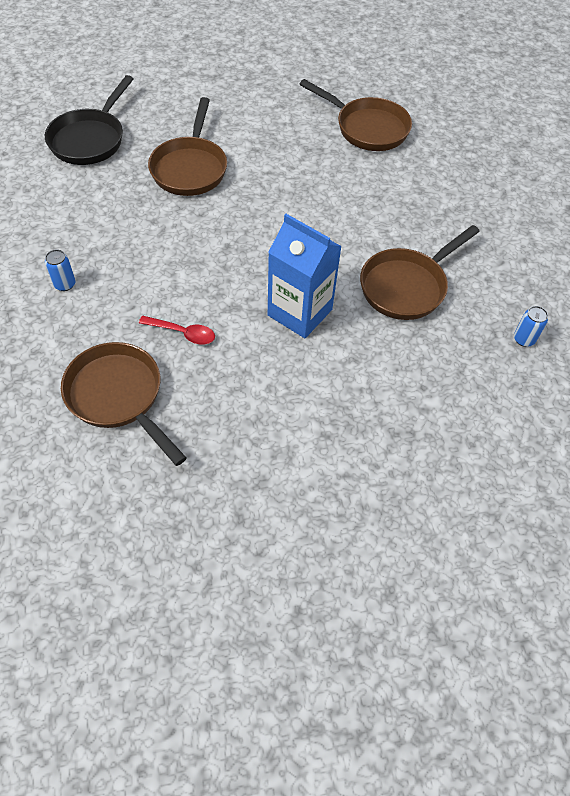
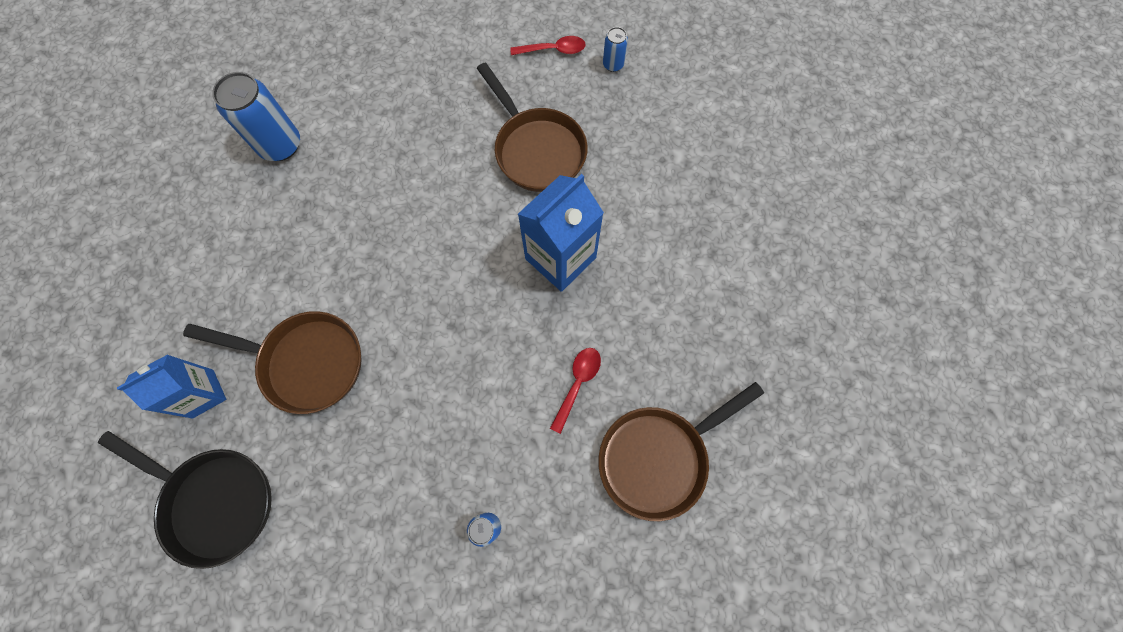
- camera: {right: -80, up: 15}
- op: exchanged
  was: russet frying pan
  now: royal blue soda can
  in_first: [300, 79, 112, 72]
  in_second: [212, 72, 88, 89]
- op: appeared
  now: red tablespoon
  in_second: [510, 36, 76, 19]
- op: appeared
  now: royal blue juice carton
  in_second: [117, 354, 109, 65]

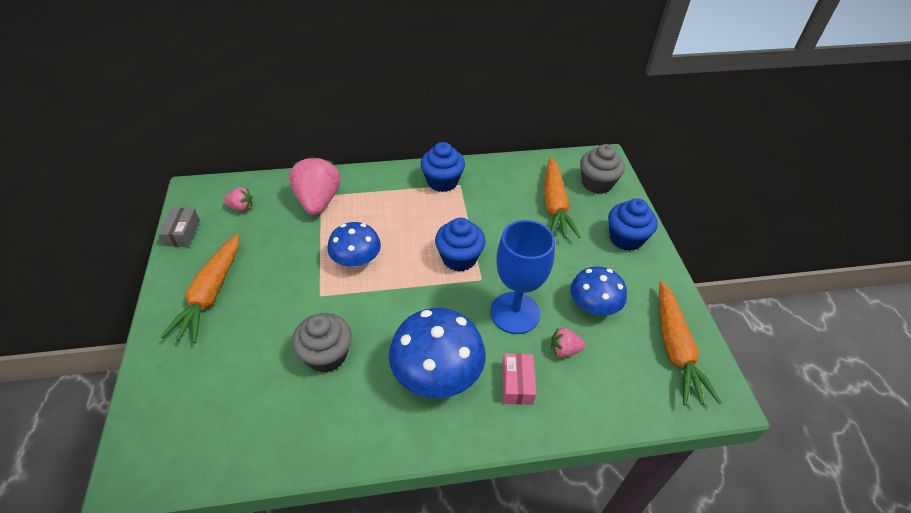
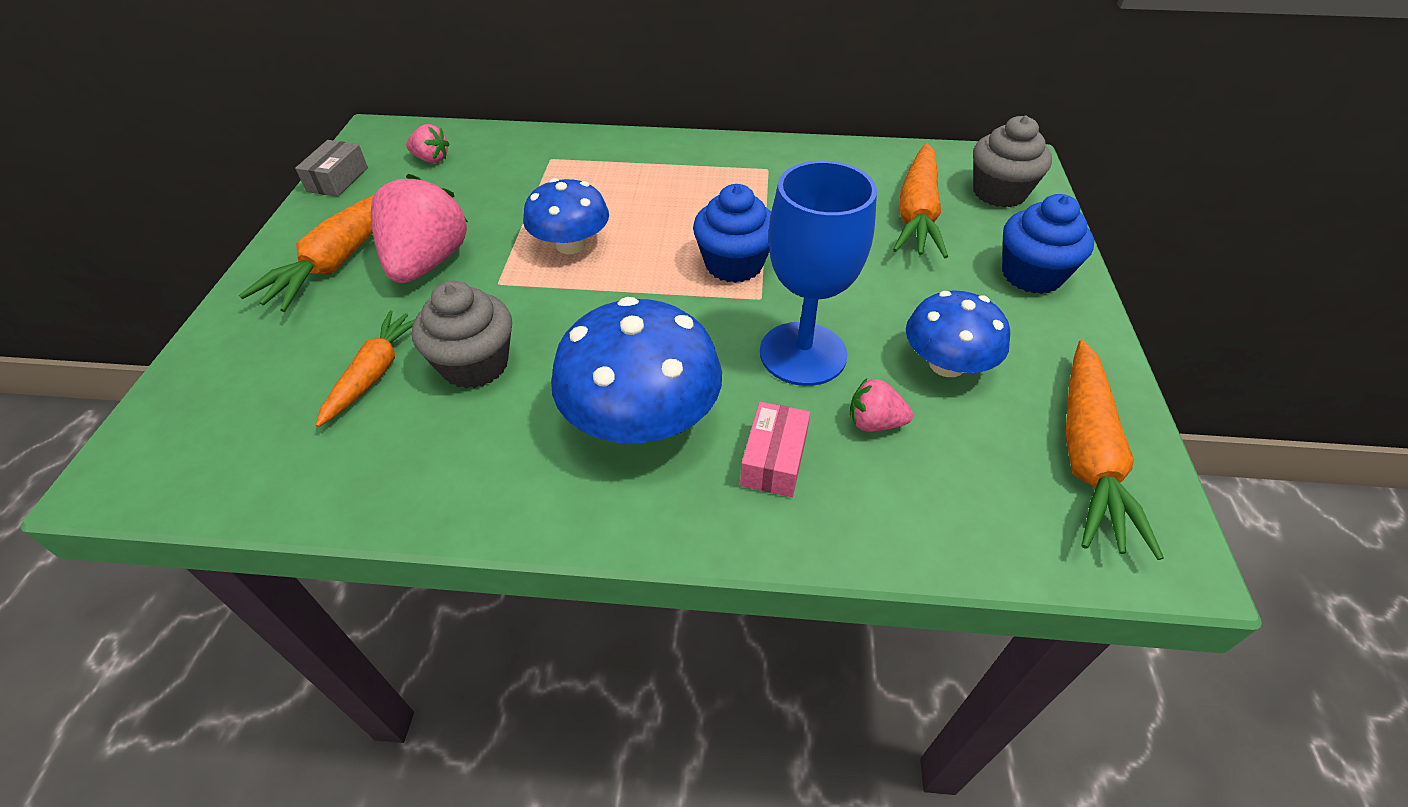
- camera: {right: 15, up: 0}
- op: missing
  was: royal blue fairy cake
  in_first: [421, 142, 44, 50]
- op: relocated
  was: rosy strawberry
  in_first: [289, 156, 51, 59]
  in_second: [371, 174, 97, 109]
- op: appeared
  now: orange-coloured carrot
  in_second: [316, 310, 99, 117]

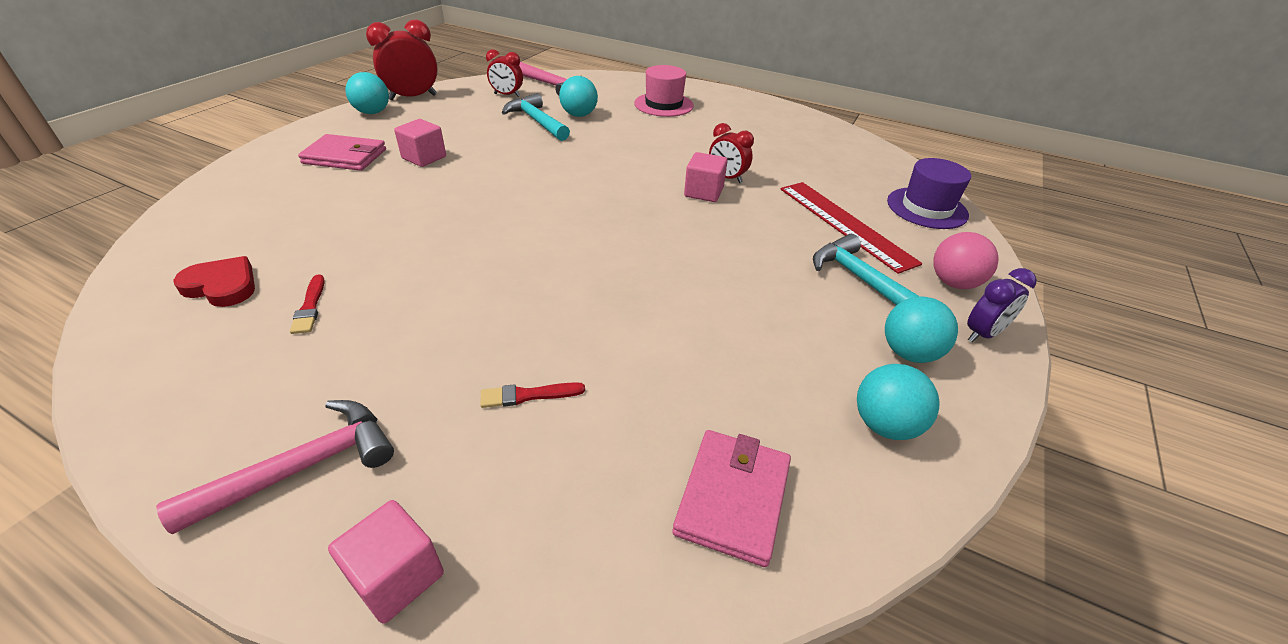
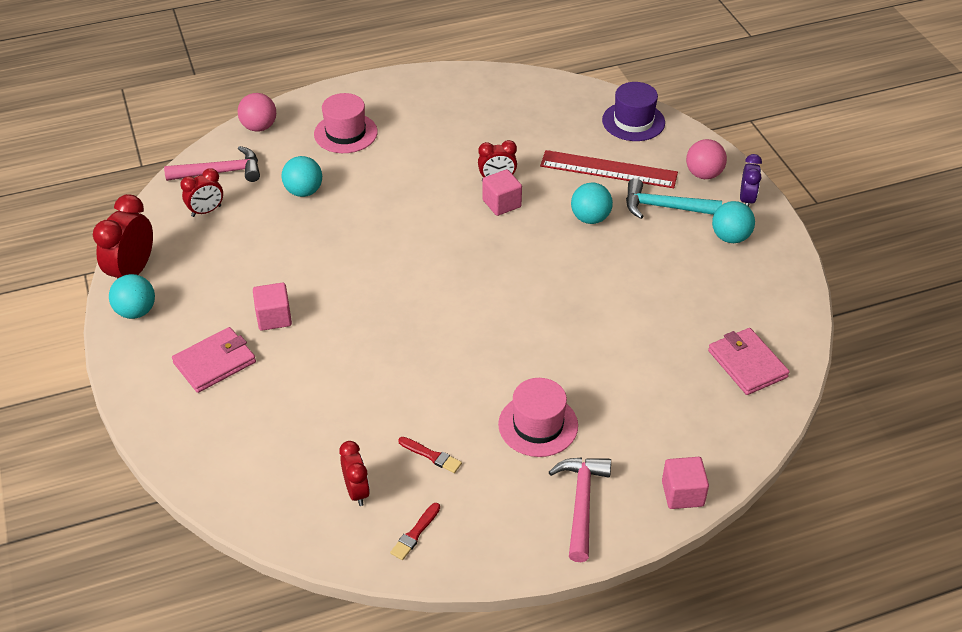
- camera: {right: -45, up: 5}
- op: missing
  was: turquoise hammer
  in_first: [501, 93, 69, 48]
- op: exchanged
  was: red love heart
  now: red clock
  in_first: [173, 256, 82, 51]
  in_second: [339, 441, 31, 65]
- op: relocated
  was: turquoise ball
  in_first: [857, 364, 83, 76]
  in_second: [571, 182, 42, 42]
- op: relocated
  was: red brush
  in_first: [480, 382, 105, 26]
  in_second: [390, 503, 50, 57]
- op: appeared
  now: rosy ball
  in_second: [237, 93, 39, 39]
- op: appeared
  now: rosy hat
  in_second: [498, 378, 80, 79]

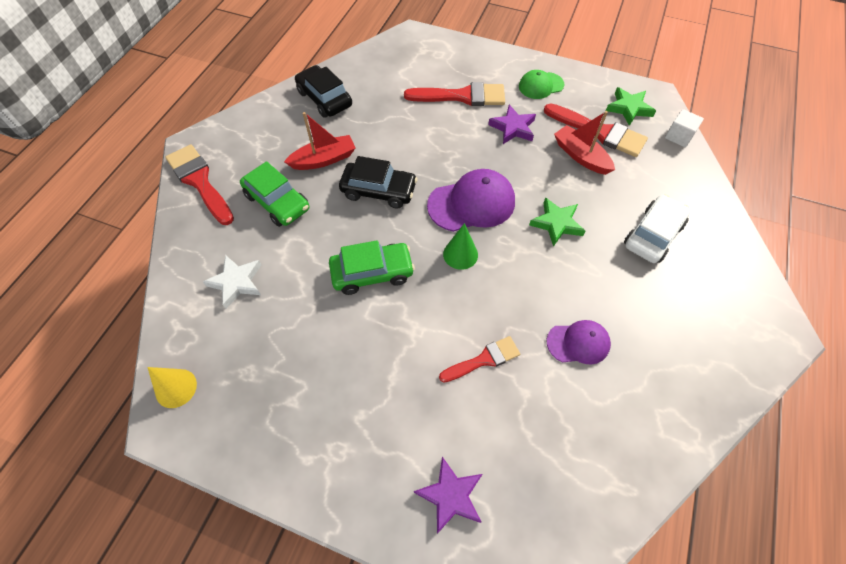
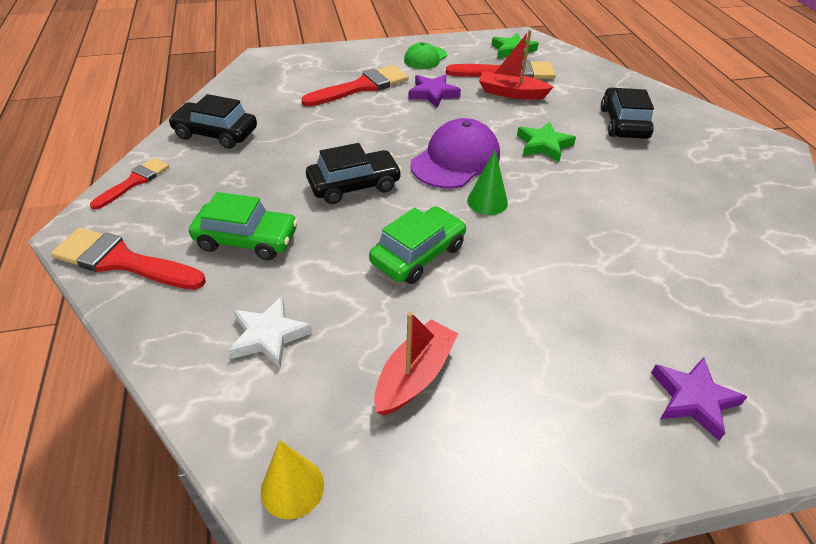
- camera: {right: -35, up: -15}
- op: missing
  was: white cube
  in_first: [665, 109, 39, 38]
- op: relocated
  was: red toy boat
  in_first: [284, 112, 71, 58]
  in_second: [374, 312, 85, 104]
- op: colour
  was: white toy car
  now: jet-black toy car
  in_first: [624, 194, 67, 69]
  in_second: [601, 88, 53, 51]
- op: missing
  was: violet peaked cap
  in_first: [546, 320, 65, 45]
- op: relocated
  was: red brush
  in_first: [439, 336, 81, 46]
  in_second: [90, 158, 79, 52]

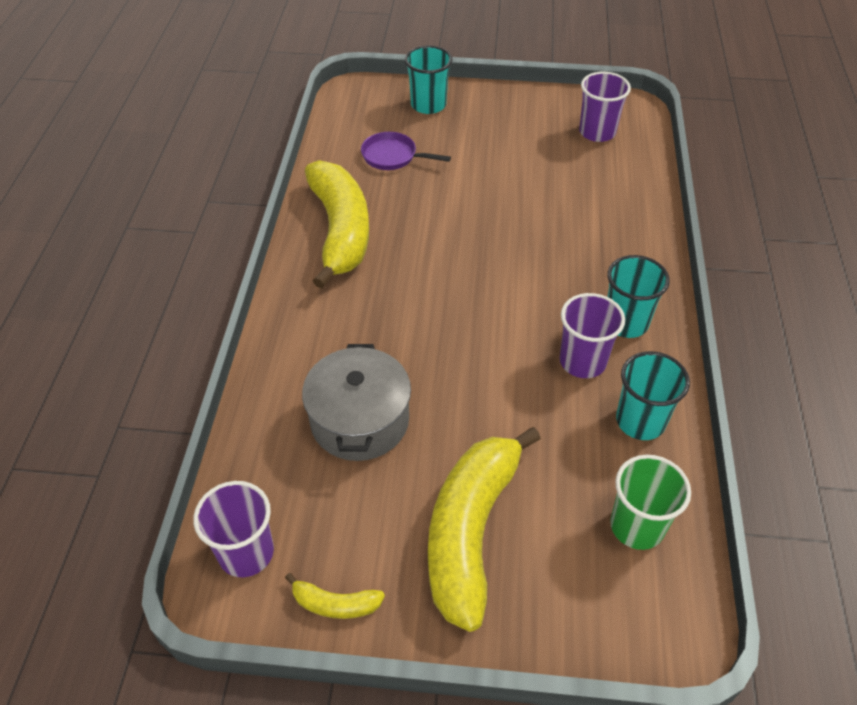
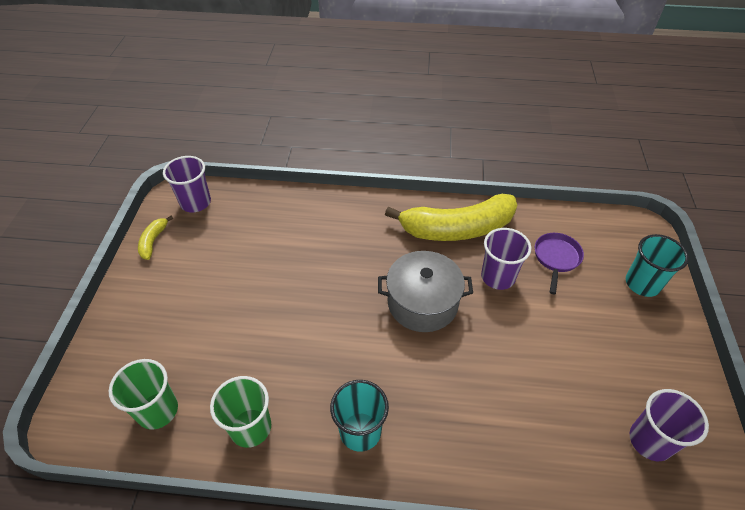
- camera: {right: 90, up: 0}
- op: relocated
  was: violet tumbler
  in_first: [560, 293, 65, 85]
  in_second: [481, 228, 50, 62]
- op: relocated
  was: gray stockpot
  in_first: [302, 344, 109, 117]
  in_second: [378, 251, 95, 81]
- op: colour
  was: turquoise tumbler
  now: leaf-green tumbler
  in_first: [616, 351, 74, 89]
  in_second: [210, 376, 61, 72]
- op: missing
  was: golden banana
  in_first: [428, 427, 113, 205]

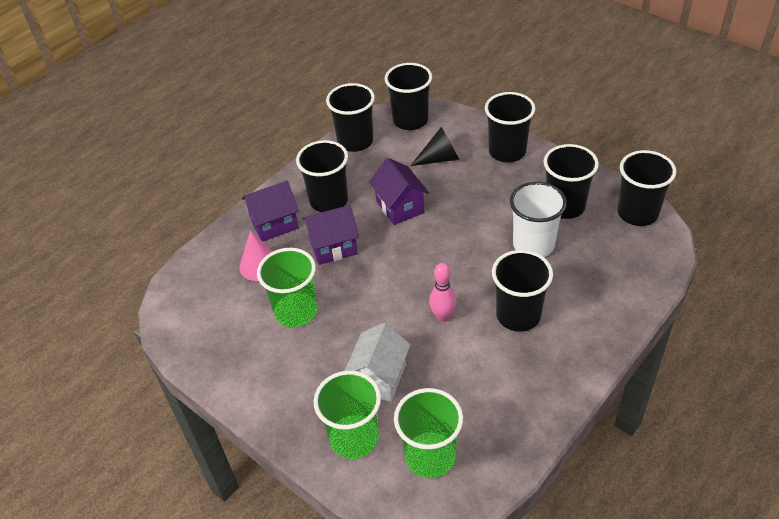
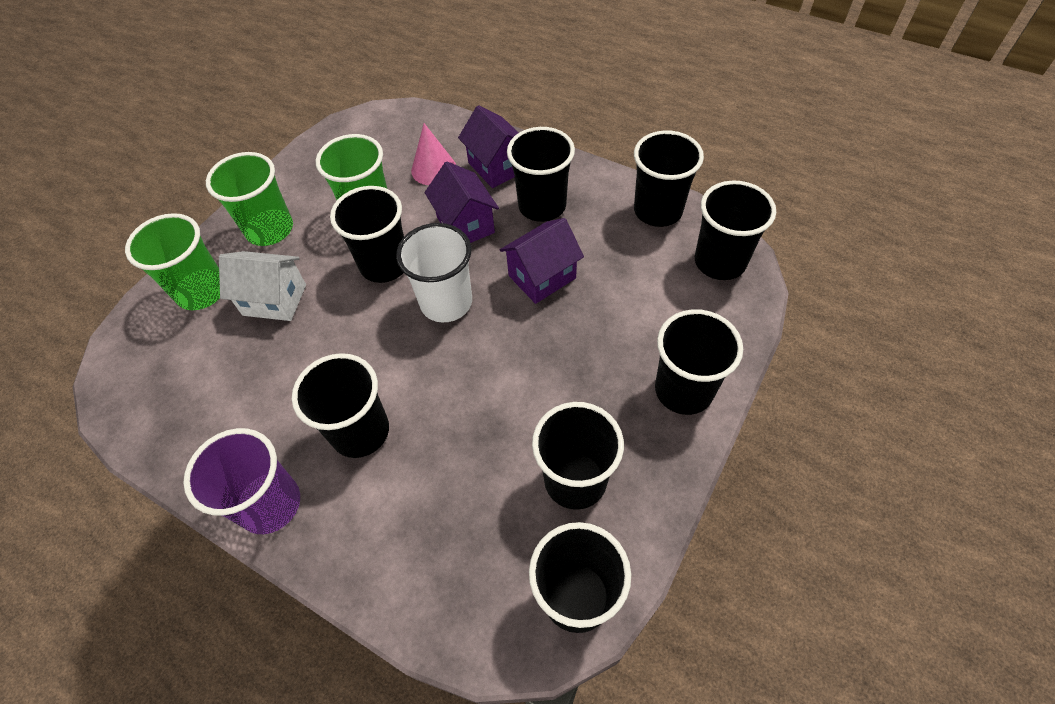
- camera: {right: 80, up: 10}
- op: missing
  was: jet-black cone shape
  in_first: [410, 127, 50, 39]
- op: relocated
  was: white tumbler
  in_first: [510, 182, 57, 75]
  in_second: [396, 223, 76, 99]
- op: missing
  was: rosy bowling pin
  in_first: [429, 263, 28, 59]
- op: relocated
  was: leaf-green tumbler
  in_first: [394, 388, 69, 90]
  in_second: [206, 152, 87, 94]
- op: appeared
  now: jet-black tumbler
  in_second: [330, 186, 74, 97]
- op: appeared
  now: violet tumbler
  in_second: [183, 428, 117, 106]

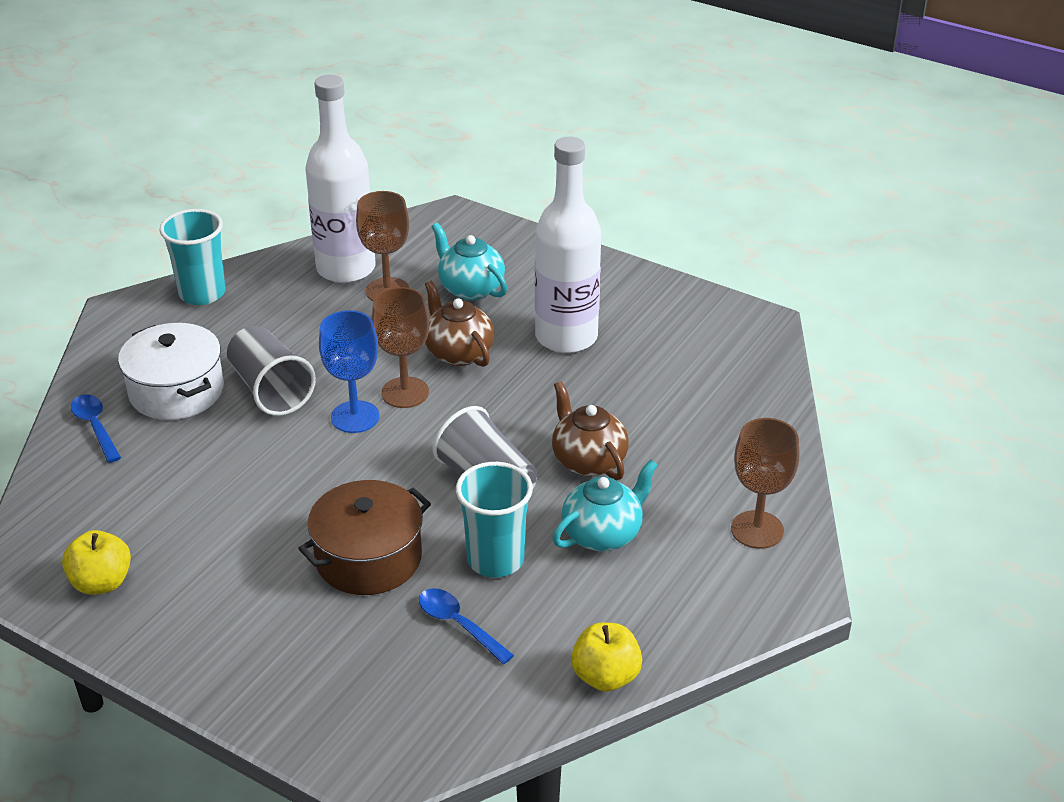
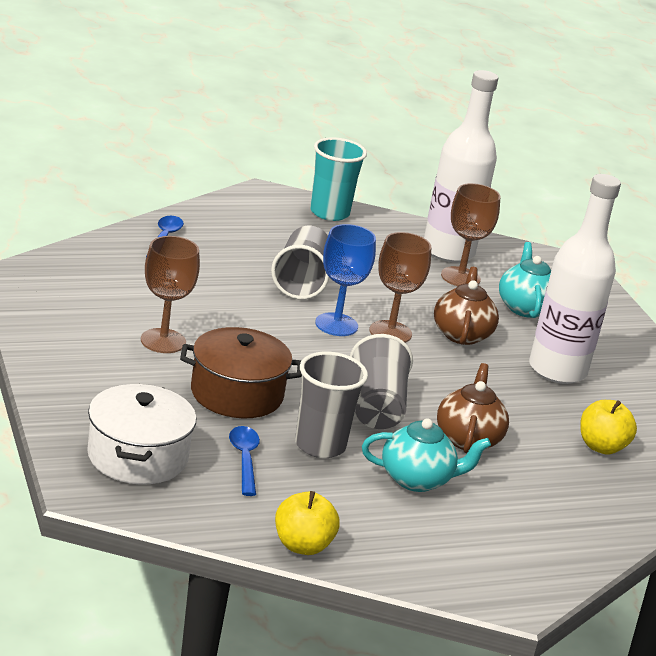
- camera: {right: 35, up: -10}
- op: relocated
  was: white stockpot
  in_first: [118, 323, 106, 97]
  in_second: [87, 384, 109, 100]
- op: relocated
  was: russet wine glass
  in_first: [731, 418, 68, 131]
  in_second: [141, 236, 59, 117]
- op: colour
  was: turquoise tumbler
  now: gray tumbler
  in_first: [456, 462, 77, 116]
  in_second: [295, 352, 73, 106]
- op: relocated
  was: golden toy apple
  in_first: [62, 530, 69, 65]
  in_second: [580, 400, 57, 55]

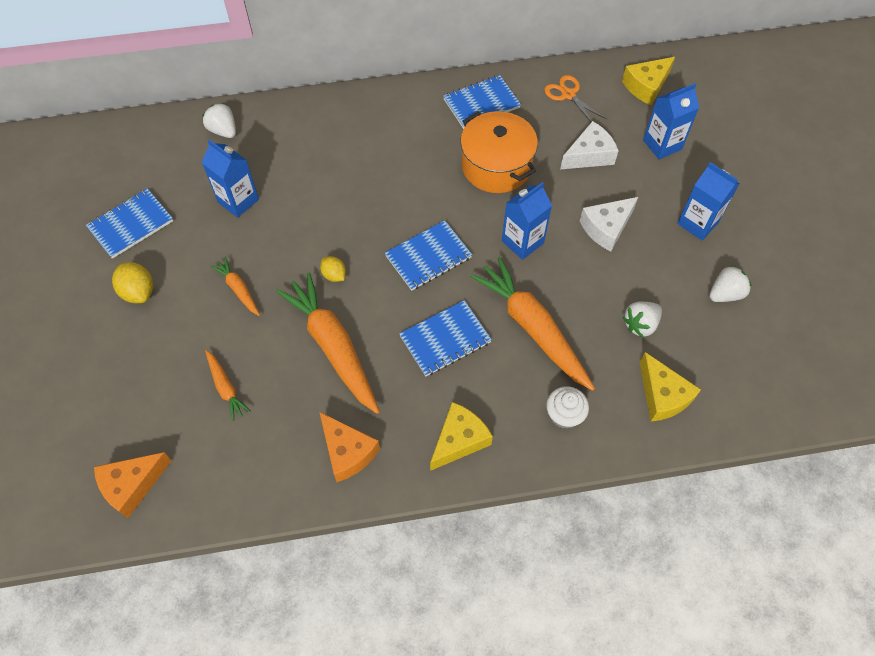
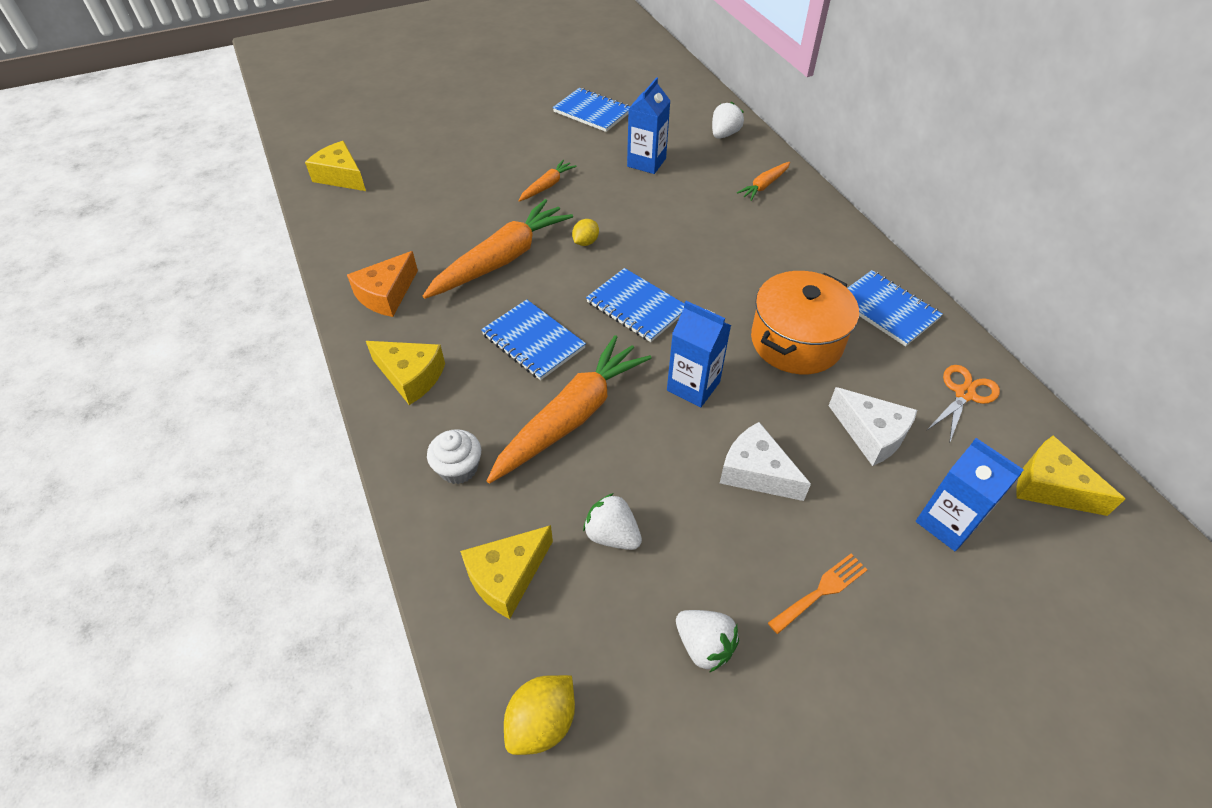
- camera: {right: 75, up: -10}
- op: exchanged
  was: royal blue juice carton
  now: orange-coloured table fork
  in_first: [677, 162, 62, 78]
  in_second: [768, 554, 100, 80]
- op: relocated
  was: golden lemon
  in_first: [112, 262, 41, 41]
  in_second: [504, 675, 71, 80]
- op: relocated
  was: orange-coloured carrot
  in_first: [205, 350, 46, 71]
  in_second: [737, 162, 53, 39]
- op: colour
  was: orange-coloured cheese wedge
  now: golden cheese wedge
  in_first: [94, 452, 78, 66]
  in_second: [305, 141, 61, 50]

